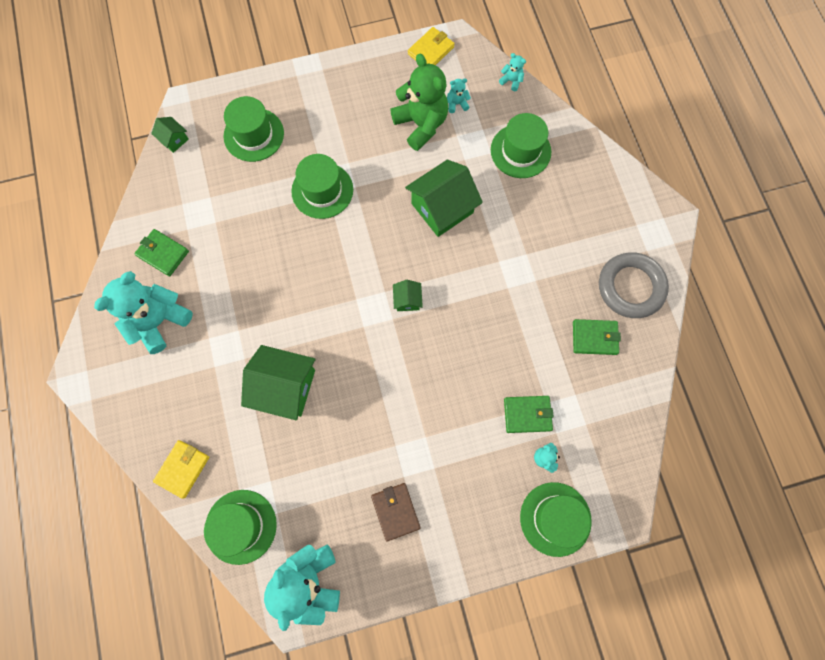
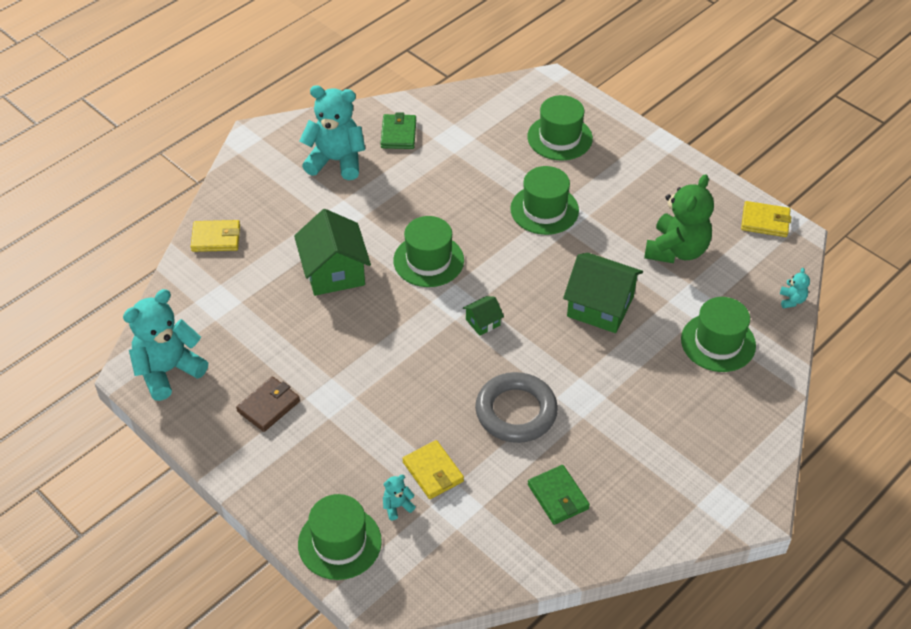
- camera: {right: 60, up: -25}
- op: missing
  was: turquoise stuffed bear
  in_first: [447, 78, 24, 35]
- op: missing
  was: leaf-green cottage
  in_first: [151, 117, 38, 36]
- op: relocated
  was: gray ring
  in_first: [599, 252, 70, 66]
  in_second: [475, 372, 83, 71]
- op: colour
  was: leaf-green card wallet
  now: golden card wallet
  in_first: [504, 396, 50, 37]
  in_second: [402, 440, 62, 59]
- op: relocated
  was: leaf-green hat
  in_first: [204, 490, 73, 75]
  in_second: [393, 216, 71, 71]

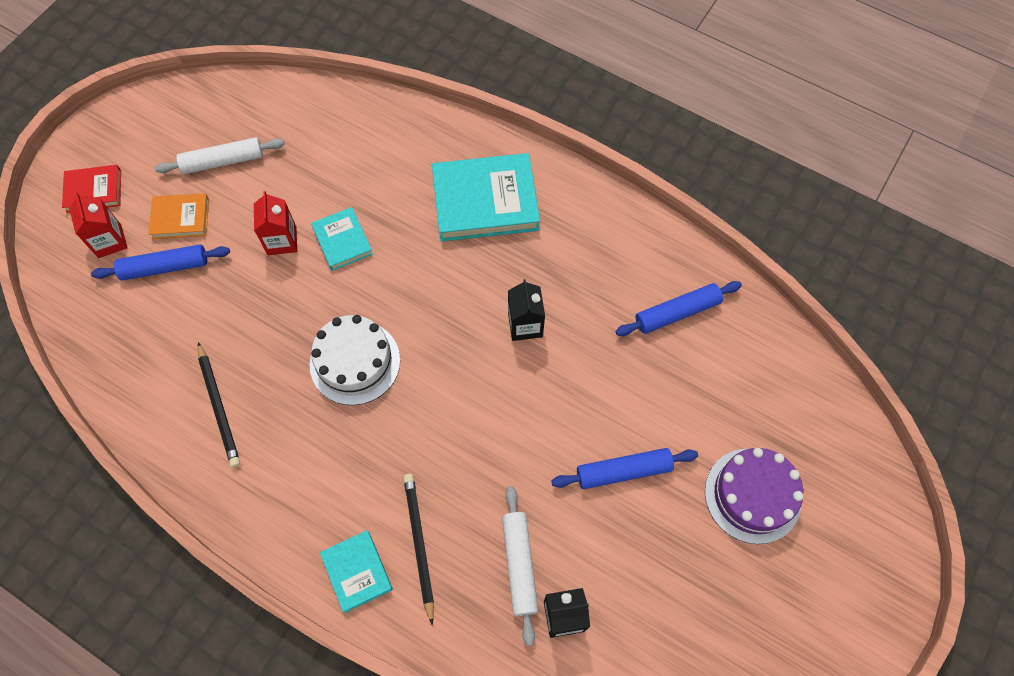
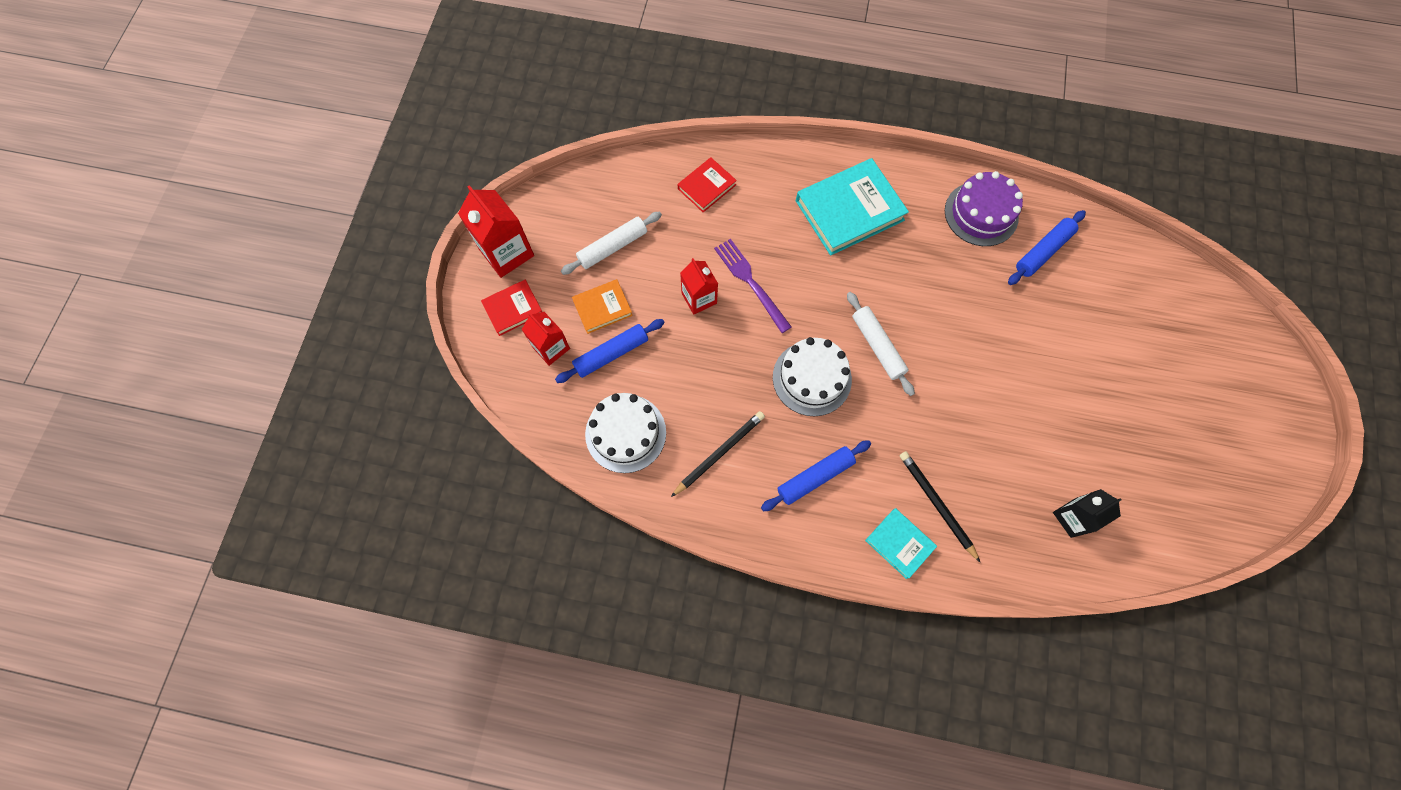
- camera: {right: -20, up: 5}
- op: exchanged
  was: turquoise hardcover
  now: violet table fork
  in_first: [311, 207, 62, 64]
  in_second: [714, 239, 77, 94]
- op: missing
  was: jet-black juice carton
  in_first: [508, 279, 37, 62]
- op: spun
  was: jet-black wooden pencil
  in_first: [198, 342, 42, 126]
  in_second: [671, 411, 94, 86]
  clockwise: -90
- op: relocated
  was: royal blue dough roller
  in_first: [551, 448, 147, 41]
  in_second: [761, 440, 110, 71]
- op: relocated
  was: violet cake
  in_first: [705, 448, 99, 96]
  in_second: [945, 171, 78, 75]
- op: relocated
  was: white dough roller
  in_first: [502, 486, 37, 160]
  in_second: [847, 292, 68, 104]
- op: appeared
  now: red hardcover
  in_second: [678, 157, 59, 55]
- op: appeared
  now: red juice carton
  in_second: [458, 185, 76, 93]
- op: appeared
  now: white cake
  in_second: [585, 393, 81, 80]

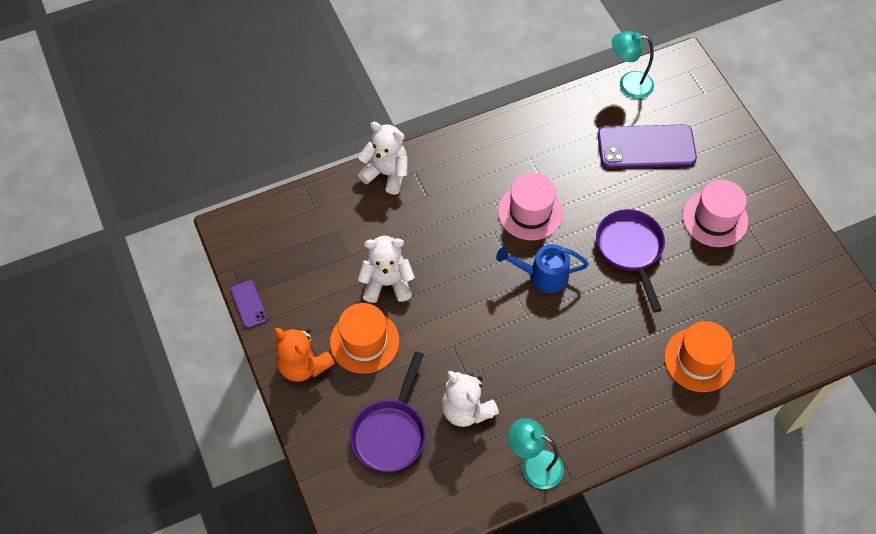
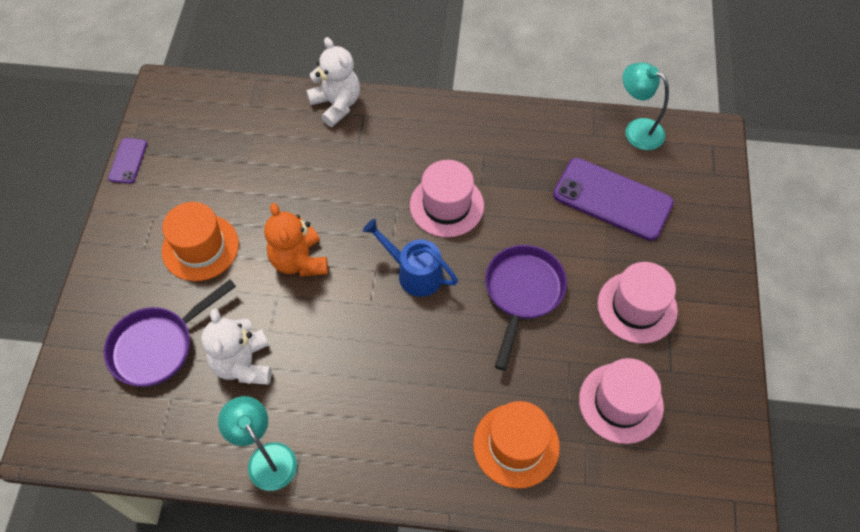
- camera: {right: 30, up: 0}
- op: missing
  was: white stuffed bear
  in_first: [358, 236, 57, 67]
- op: relocated
  was: orange-coloured stuffed bear
  in_first: [274, 328, 61, 54]
  in_second: [264, 203, 64, 74]
- op: appeared
  now: rosy hat
  in_second: [579, 358, 85, 86]

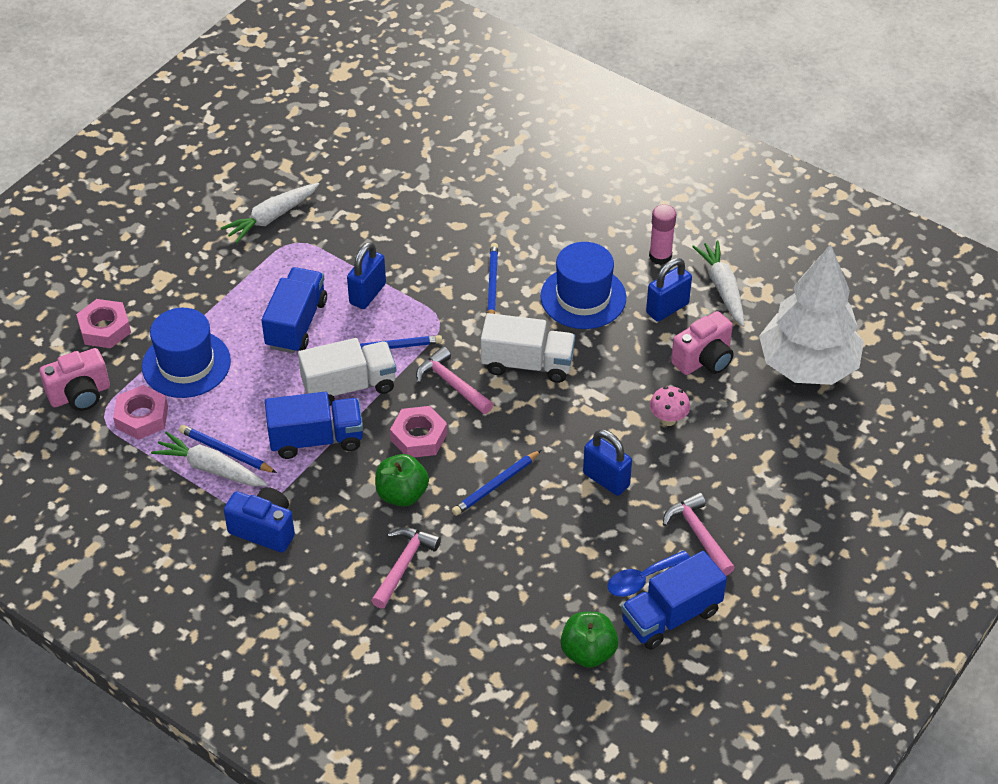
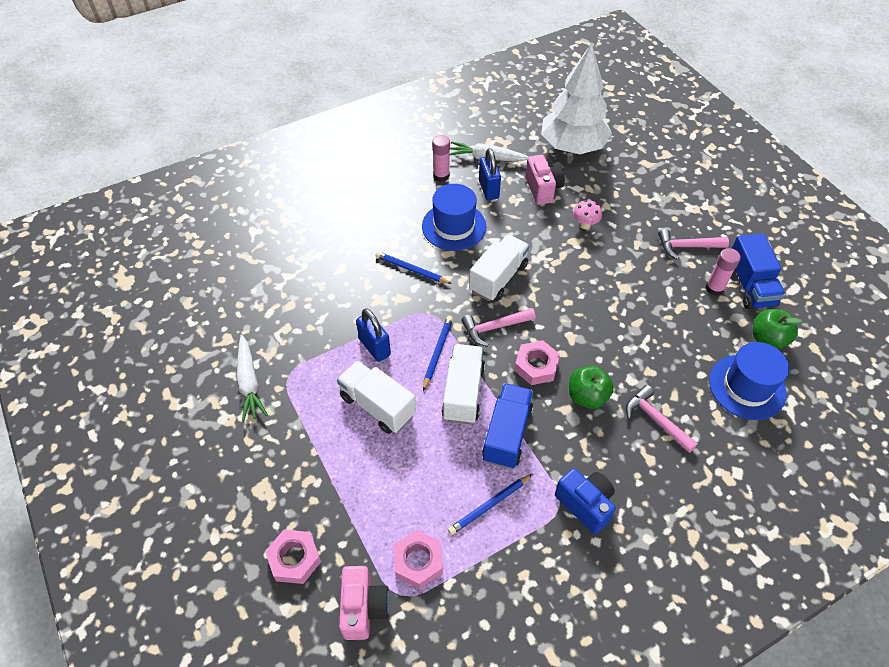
- camera: {right: -65, up: 5}
- op: colour
  was: royal blue toy truck
  now: white toy truck
  in_first: [261, 267, 66, 86]
  in_second: [337, 360, 79, 74]
- op: relocated
  was: royal blue hat
  in_first: [142, 308, 89, 90]
  in_second: [709, 342, 80, 78]
- op: missing
  was: royal blue small lock
  in_first: [583, 429, 49, 67]
- op: missing
  was: white carrot
  in_first: [151, 431, 117, 55]
- op: missing
  was: royal blue wooden pencil
  in_first: [452, 450, 89, 66]
- op: spun
  was: royal blue compact camera
  in_first: [224, 487, 71, 66]
  in_second: [555, 468, 61, 66]
  clockwise: 90
- op: exchanged
  was: royal blue tablespoon
  now: rosy glue stick
  in_first: [607, 551, 83, 46]
  in_second: [706, 248, 35, 48]

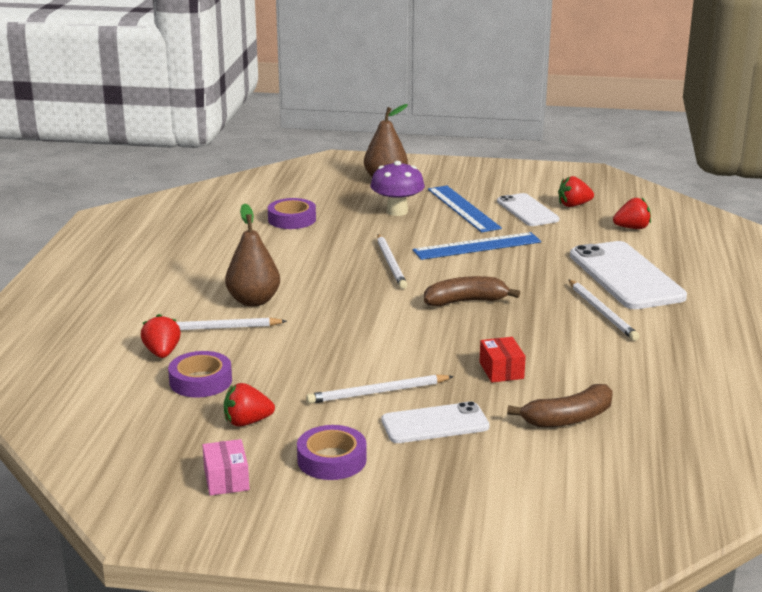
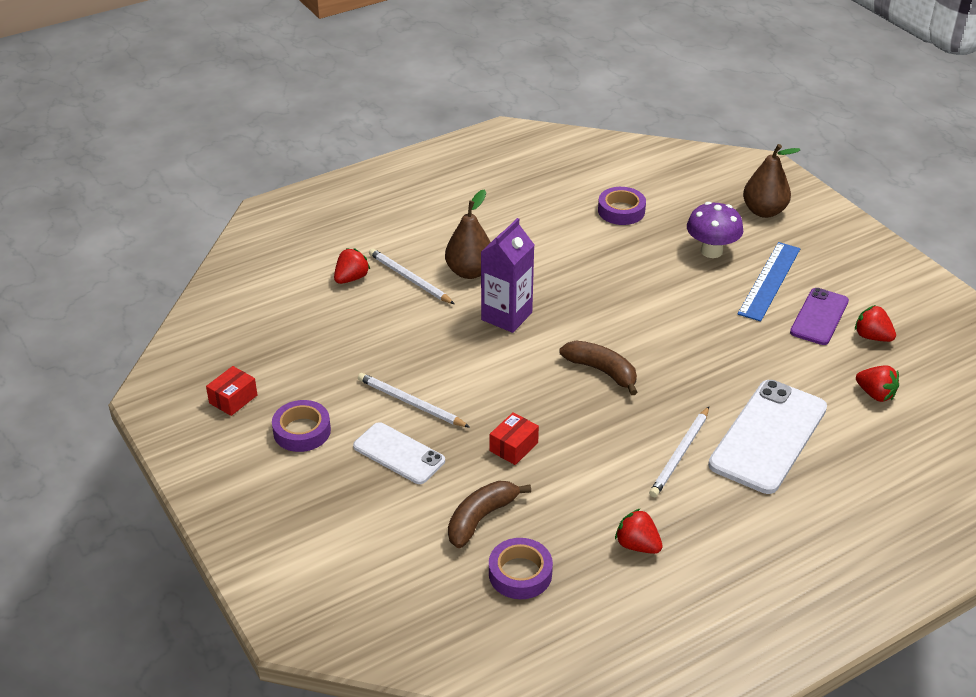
- camera: {right: 50, up: 15}
- op: colour
  was: white phone
  now: violet phone
  in_first: [497, 193, 63, 33]
  in_second: [790, 288, 59, 57]
- op: missing
  was: royal blue ruler
  in_first: [413, 232, 128, 28]
- op: missing
  was: white wooden pencil
  in_first: [377, 234, 30, 55]
- op: relocated
  was: violet roll of tape
  in_first: [168, 351, 64, 47]
  in_second: [489, 538, 64, 61]
- op: relocated
  was: red strawberry
  in_first: [224, 383, 51, 44]
  in_second: [615, 508, 48, 46]
- op: spun
  was: russet banana
  in_first: [507, 384, 106, 43]
  in_second: [448, 481, 83, 67]
  clockwise: 105
- op: colour
  was: rosy package
  now: red package
  in_first: [202, 439, 47, 57]
  in_second: [206, 366, 51, 50]
- op: appeared
  now: violet juice carton
  in_second: [481, 218, 53, 115]

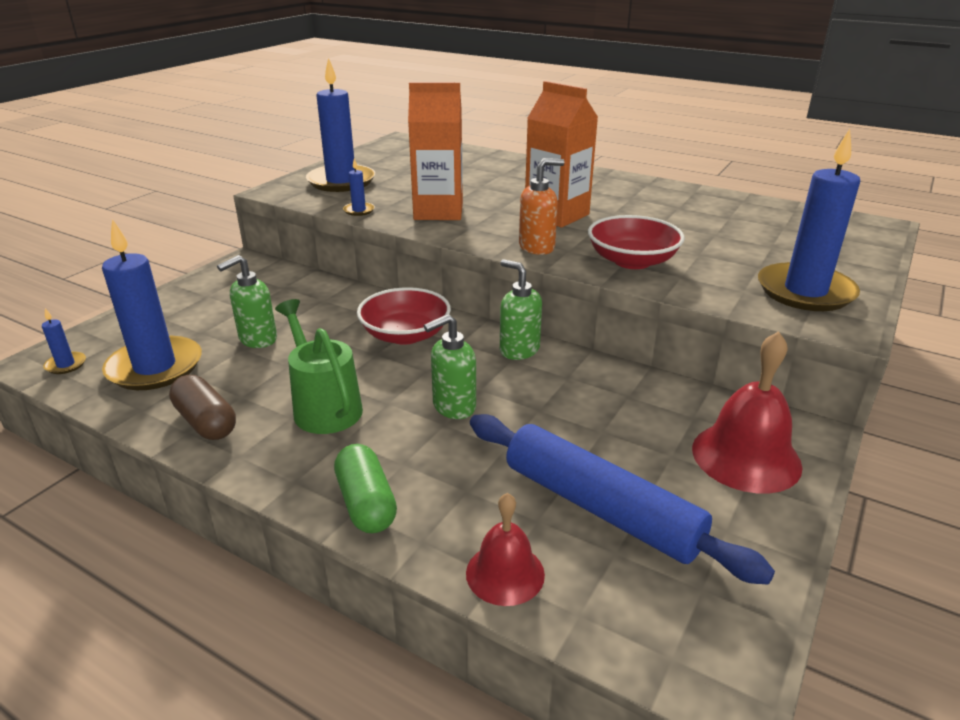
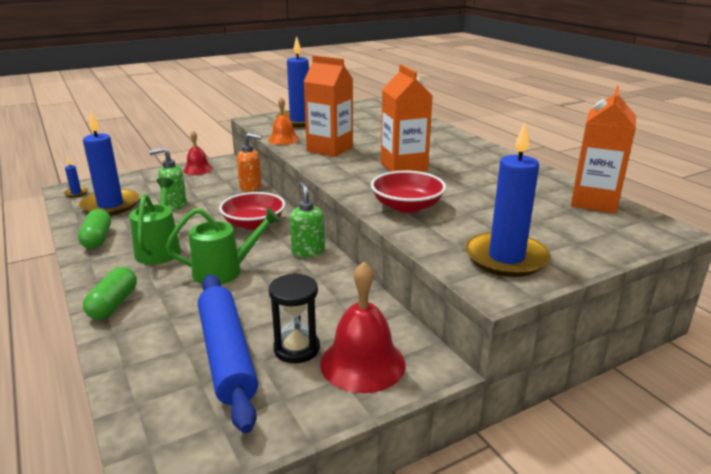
- camera: {right: 30, up: -5}
- op: exchanged
  was: royal blue wax candle
  now: orange-coloured bell
  in_first: [343, 158, 32, 58]
  in_second: [268, 97, 31, 48]
- op: relocated
  was: orange-coloured pump bottle
  in_first: [519, 158, 45, 97]
  in_second: [237, 133, 25, 59]
- op: exchanged
  was: leaf-green pump bottle
  now: leaf-green watering pot
  in_first: [424, 314, 52, 105]
  in_second: [166, 208, 115, 76]
- op: colour
  was: russet pill
  now: leaf-green pill
  in_first: [169, 375, 67, 65]
  in_second: [78, 209, 33, 40]
- op: relocated
  was: red bell
  in_first: [466, 493, 79, 113]
  in_second: [183, 131, 30, 44]
- op: appeared
  now: orange-coloured juice carton
  in_second: [571, 86, 65, 127]
- op: appeared
  now: jet-black hourglass
  in_second: [269, 273, 51, 90]

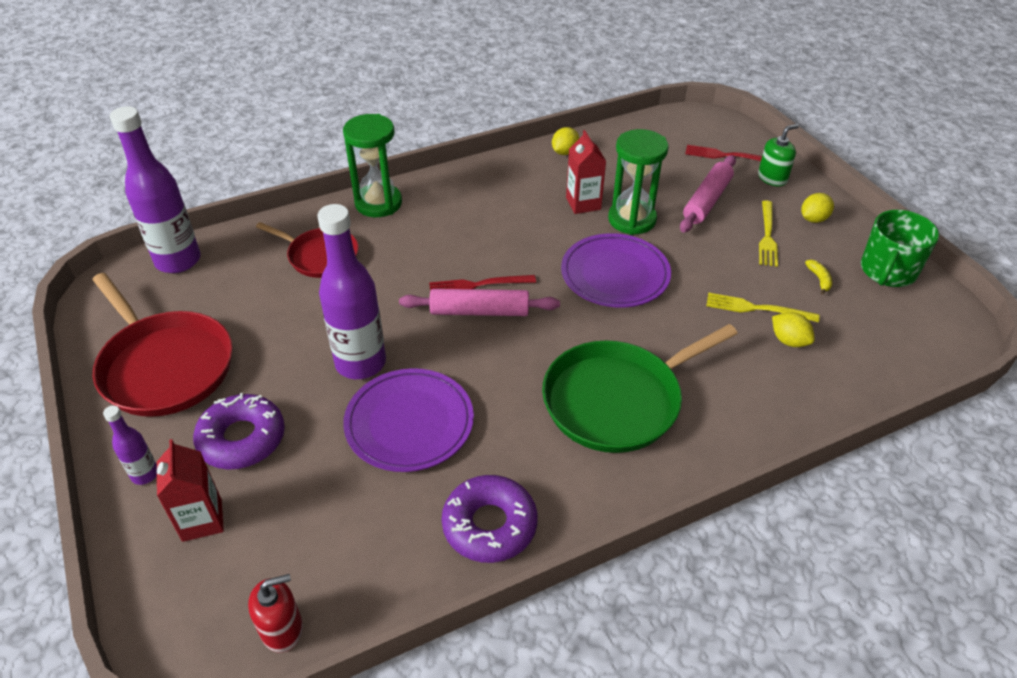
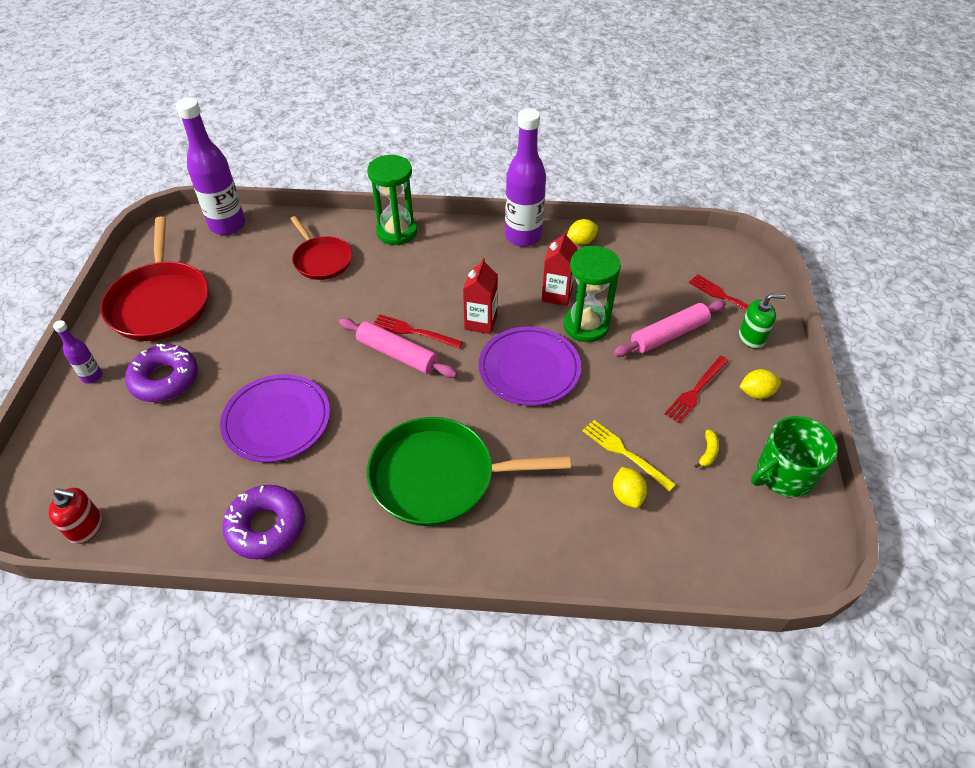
- camera: {right: 30, up: 5}
- op: colour
  was: golden table fork
  now: red table fork
  in_first: [759, 201, 19, 66]
  in_second: [664, 356, 65, 67]
- op: relocated
  was: violet drink bottle
  in_first: [317, 204, 69, 175]
  in_second: [505, 108, 41, 139]
- op: relocated
  was: red juice carton
  in_first: [157, 439, 67, 103]
  in_second: [463, 258, 35, 76]

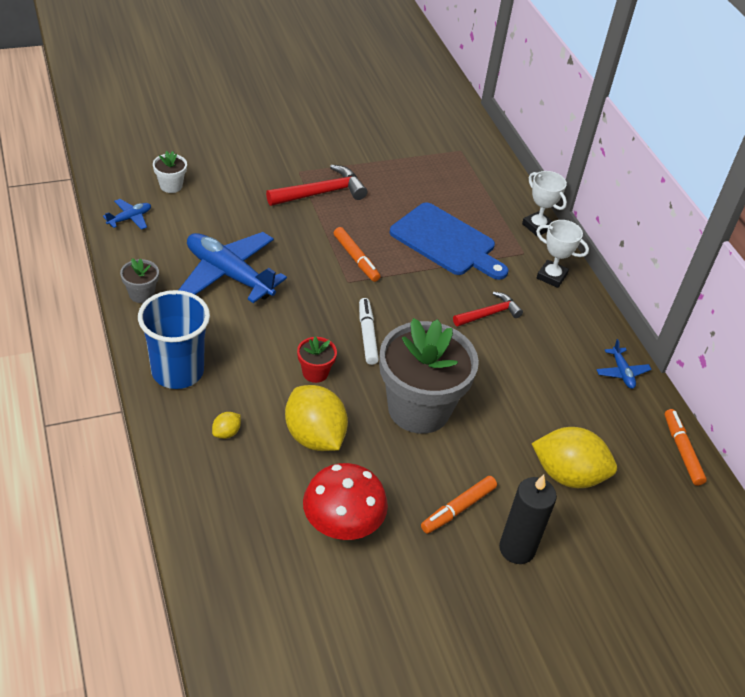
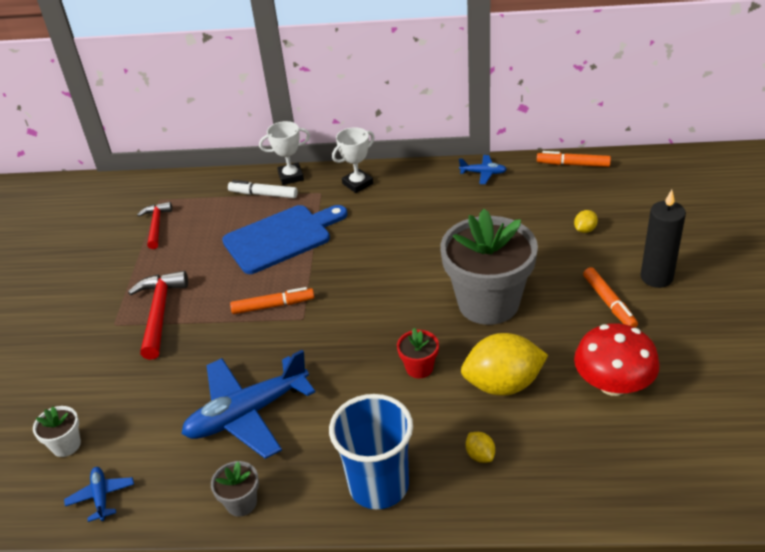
- camera: {right: -60, up: -5}
- op: relocated
  was: red hammer
  in_first: [453, 292, 70, 35]
  in_second: [137, 202, 35, 47]
- op: relocated
  was: white felt pen
  in_first: [359, 298, 20, 67]
  in_second: [228, 180, 70, 18]
- op: size
  was: golden lemon
  in_first: [531, 427, 86, 61]
  in_second: [574, 210, 24, 23]
  ratio: 0.43

